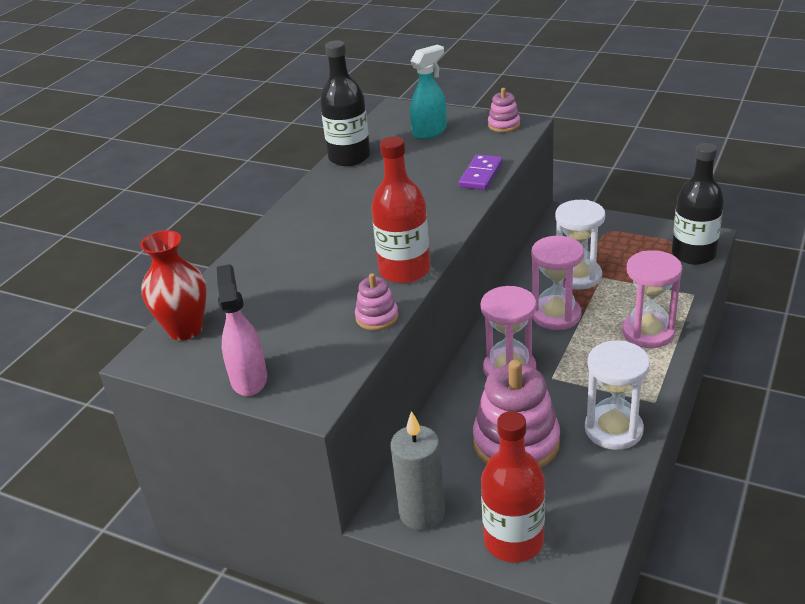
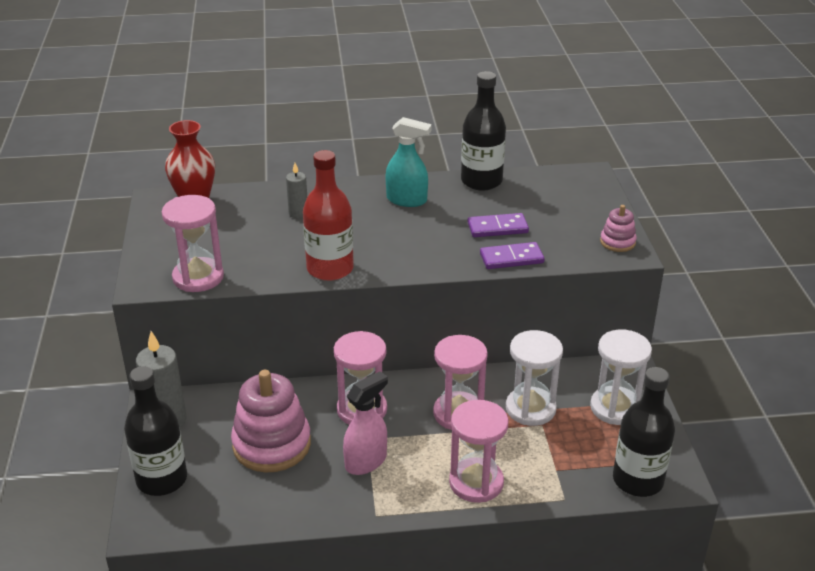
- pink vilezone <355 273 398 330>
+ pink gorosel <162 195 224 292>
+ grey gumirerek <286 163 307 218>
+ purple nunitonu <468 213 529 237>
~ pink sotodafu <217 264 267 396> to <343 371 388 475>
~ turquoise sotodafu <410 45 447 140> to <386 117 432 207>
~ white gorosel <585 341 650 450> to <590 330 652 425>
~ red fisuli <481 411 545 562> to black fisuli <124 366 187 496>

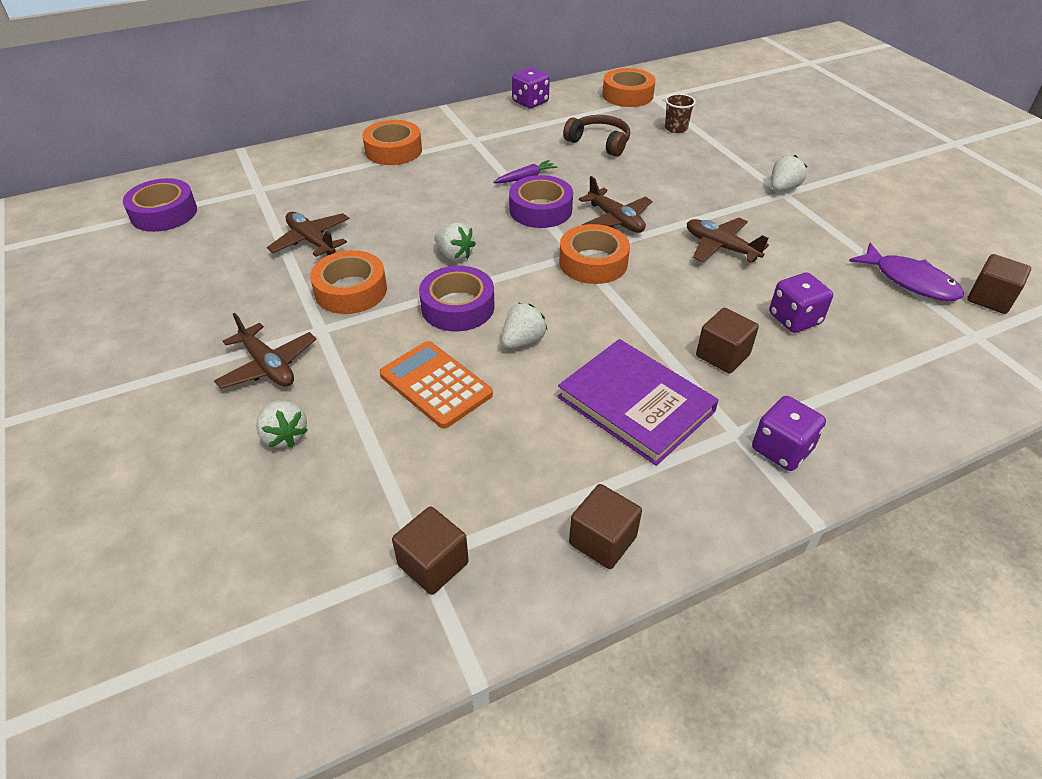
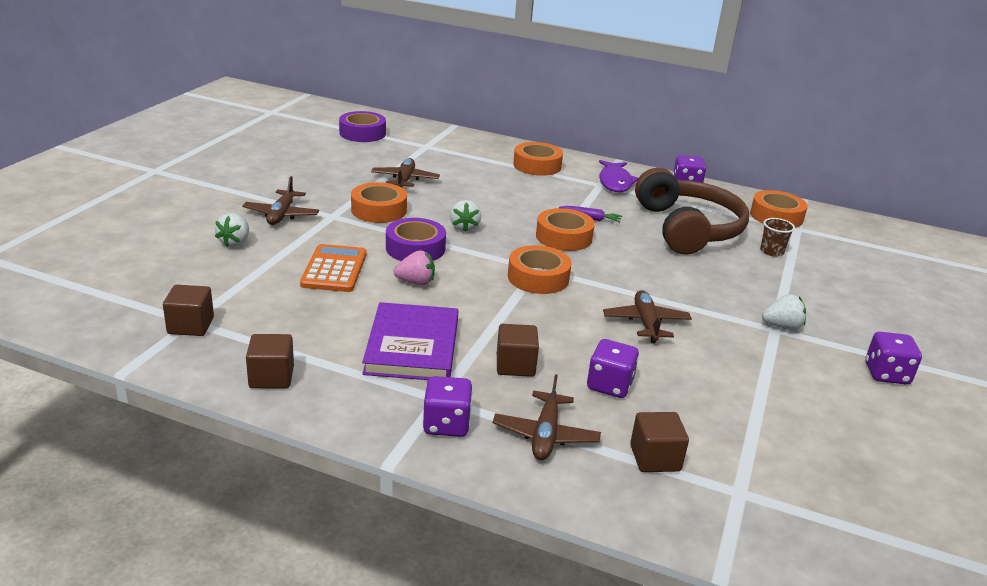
+ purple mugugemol <865 332 922 385>
~ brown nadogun <579 176 652 233> to <493 374 601 460>
~ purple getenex <849 243 964 301> to <599 160 639 192>
~ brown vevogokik <967 254 1031 314> to <630 412 689 472>
~ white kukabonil <501 303 548 349> to pink kukabonil <393 250 435 286>
~ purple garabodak <509 175 573 228> to orange garabodak <536 208 595 251>
~ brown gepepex <563 115 630 157> = <635 168 749 255> x1.93

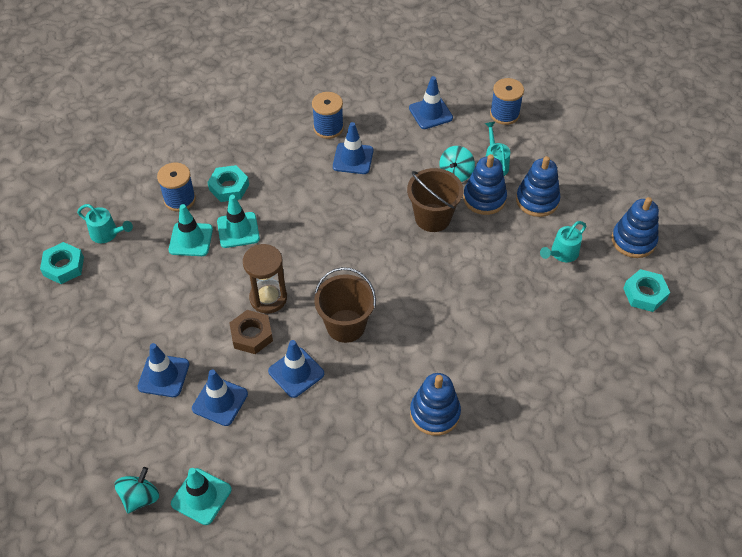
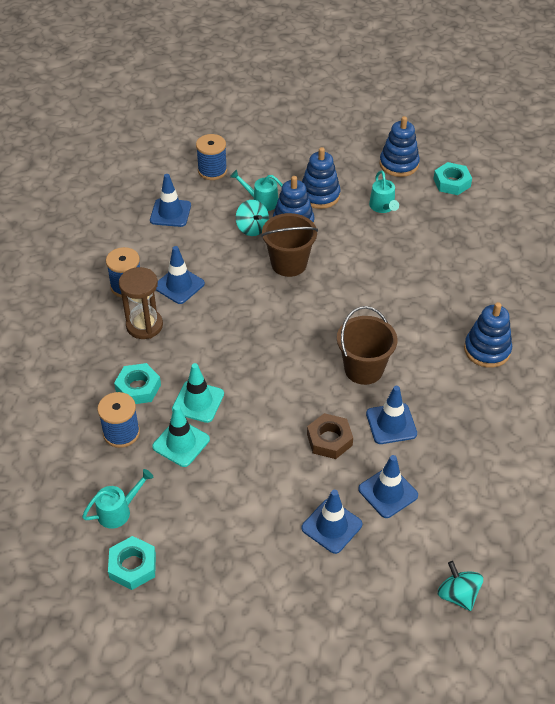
- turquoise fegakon <171 468 232 525>
~ brown gorosel <243 244 287 314> to <119 267 163 339>

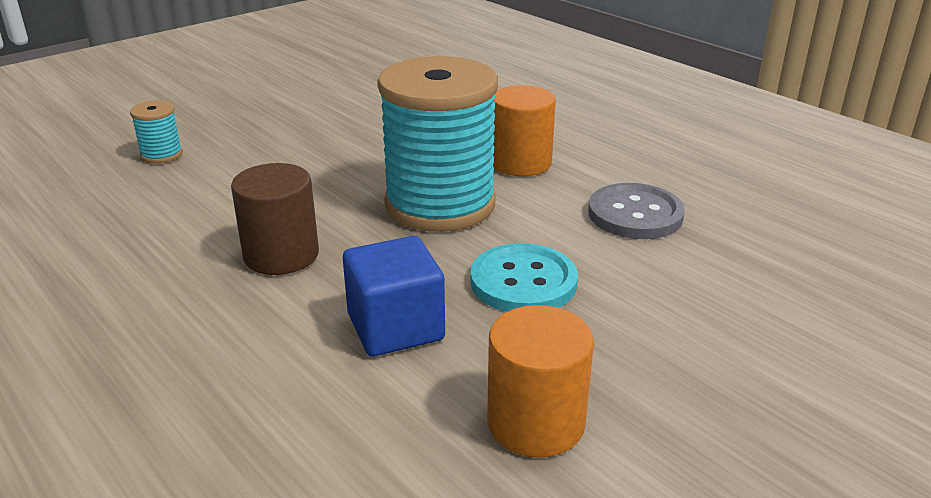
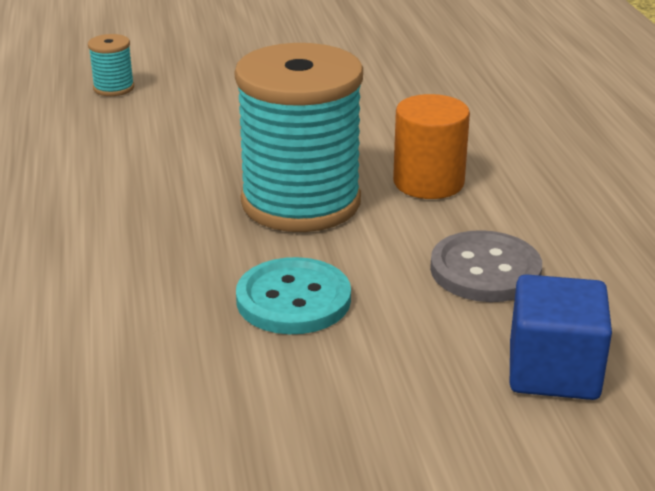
- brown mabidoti <231 163 319 275>
- orange mabidoti <487 305 594 458>
~ blue vevogokik <343 236 445 357> to <510 274 612 400>

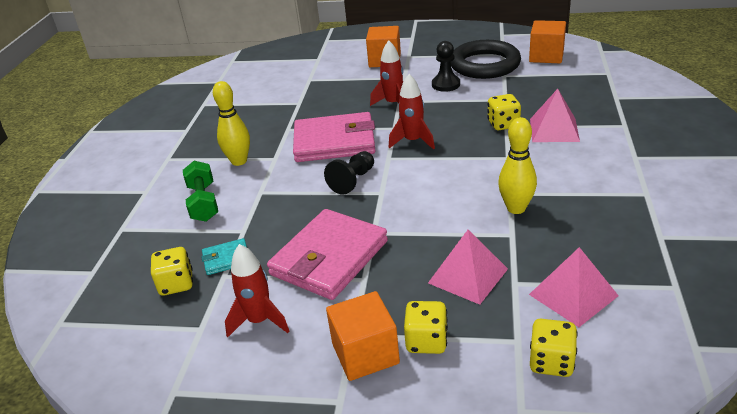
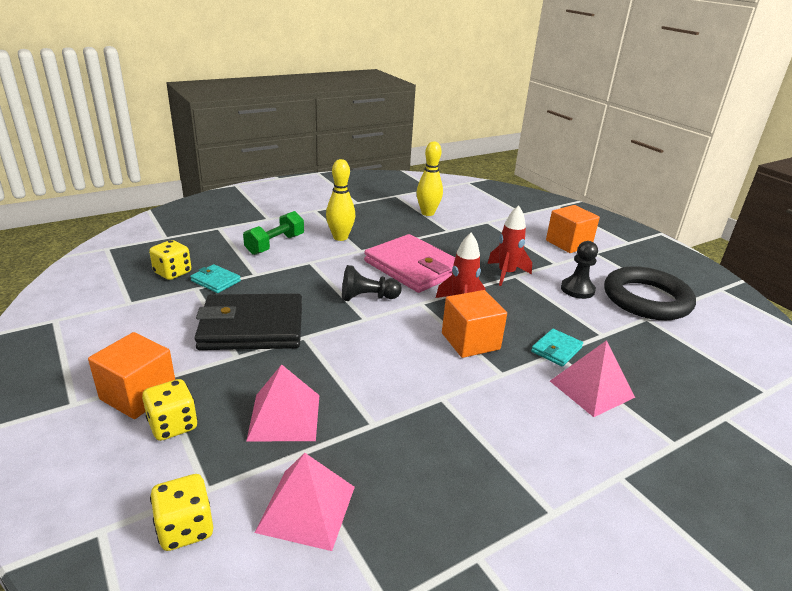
- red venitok <225 244 289 337>
~ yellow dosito <498 117 537 214> to <417 141 443 216>
~ orange vevogokik <529 20 566 63> to <442 290 507 358>
~ yellow mugugemol <487 94 521 130> to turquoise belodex <531 329 583 366>
~ pink belodex <267 209 388 300> to black belodex <195 294 302 350>

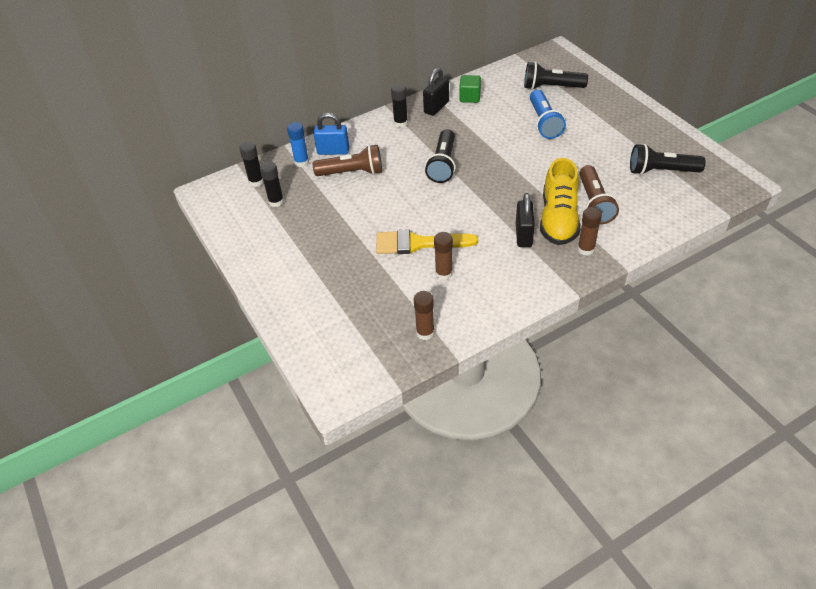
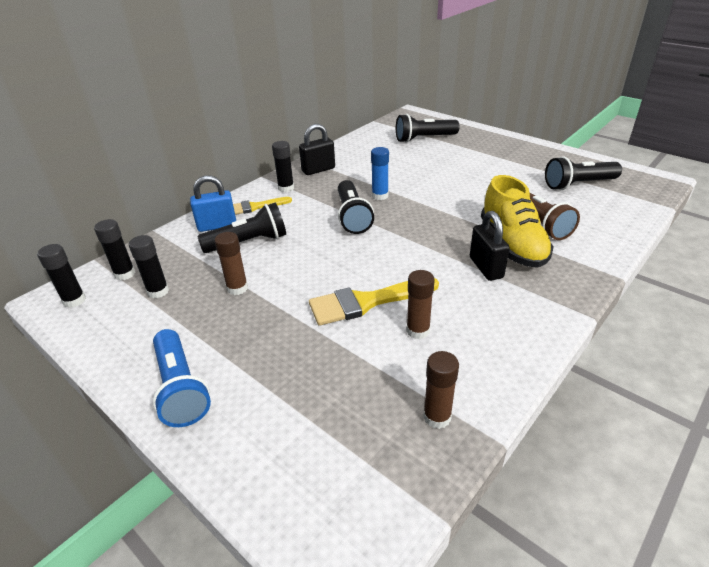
- green vevogokik <459 75 481 103>
+ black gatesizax <37 244 86 308>
+ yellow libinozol <233 197 292 215>
~ blue gatesizax <287 122 309 167> to <371 147 389 200>
~ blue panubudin <530 90 566 139> to <153 329 211 427>
~ brown gatesizax <577 207 602 256> to <215 232 248 295>
~ brown panubudin <313 145 382 176> to black panubudin <197 203 286 253>
~ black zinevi <423 68 449 116> = <299 124 335 175> 45 degrees clockwise

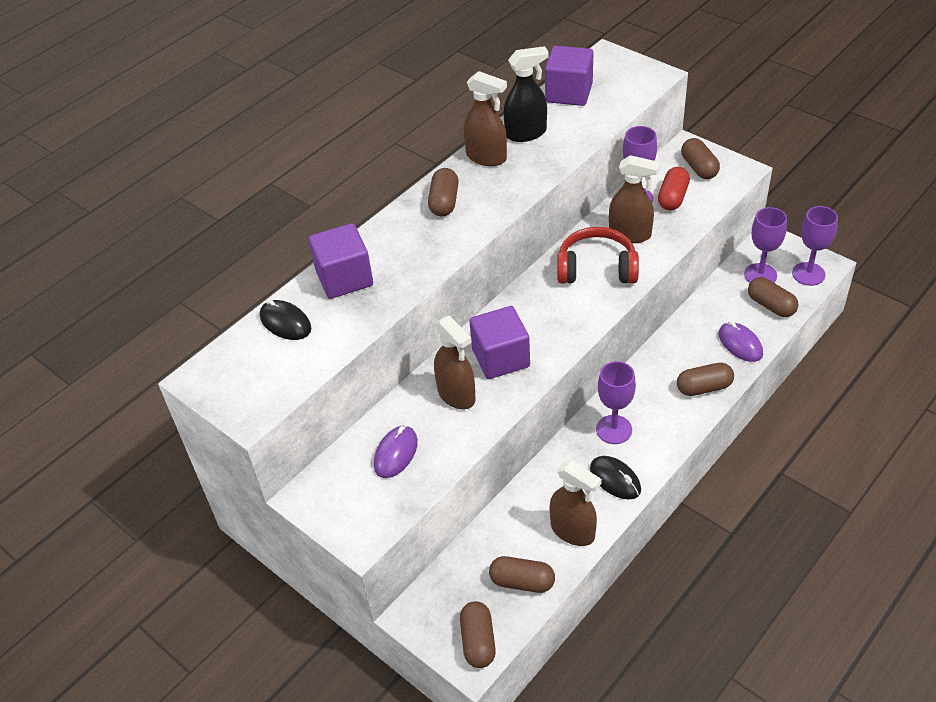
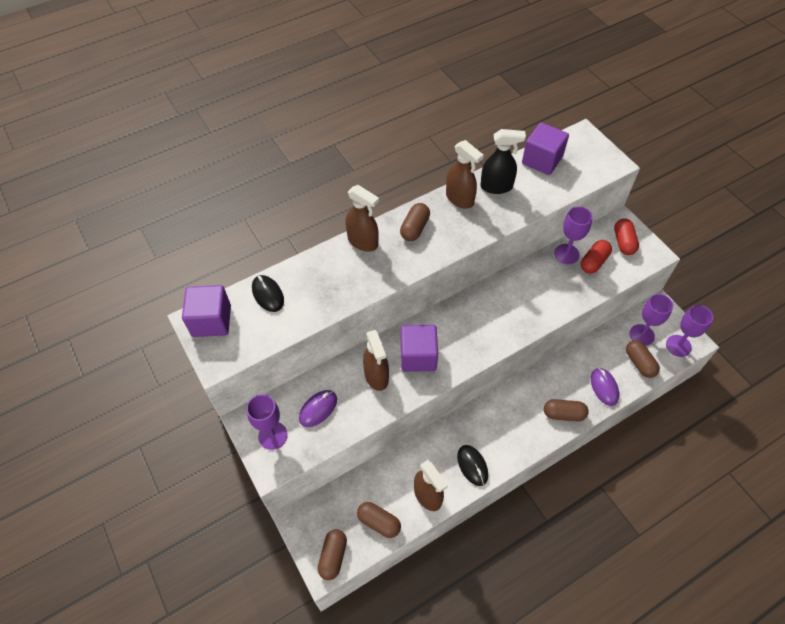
- red gepepex <557 227 639 284>
~ purple vevogokik <308 223 373 299> to <182 285 231 337>
~ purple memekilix <596 361 636 444> to <246 394 288 450>
~ brown sotodafu <609 155 660 243> to <346 185 379 252>
~ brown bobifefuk <681 138 720 179> to red bobifefuk <614 218 639 255>

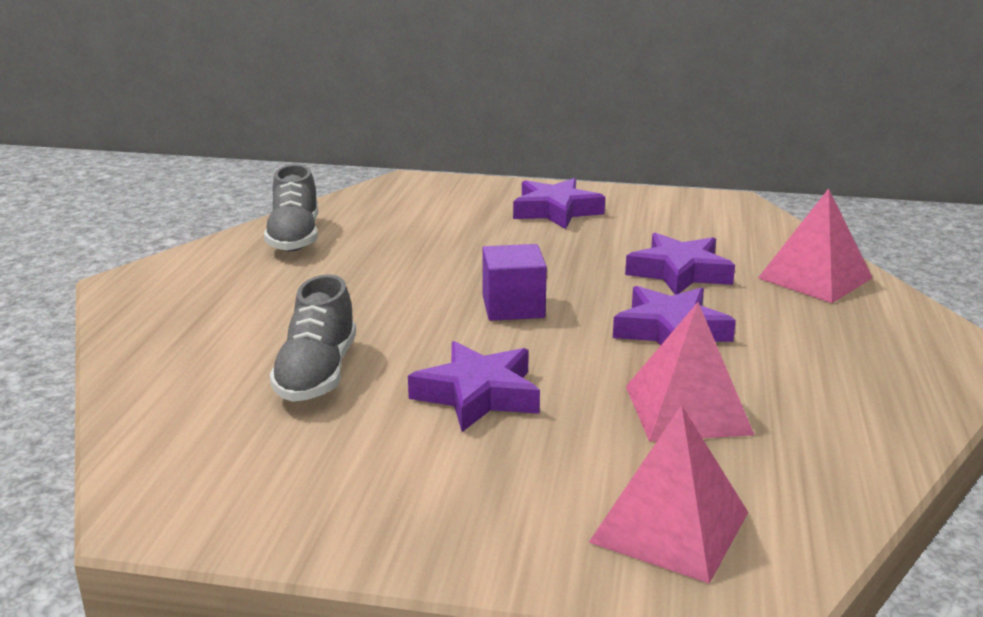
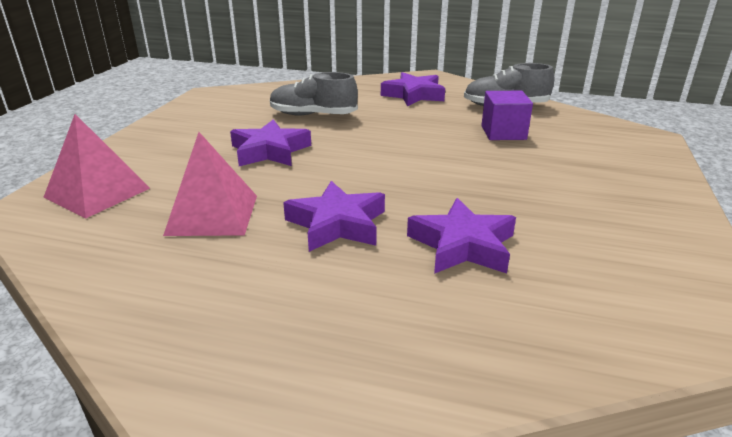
- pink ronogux <758 188 872 303>
~ purple vevogokik <482 244 547 321> to <481 91 533 140>
~ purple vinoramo <513 178 605 229> to <381 72 445 106>

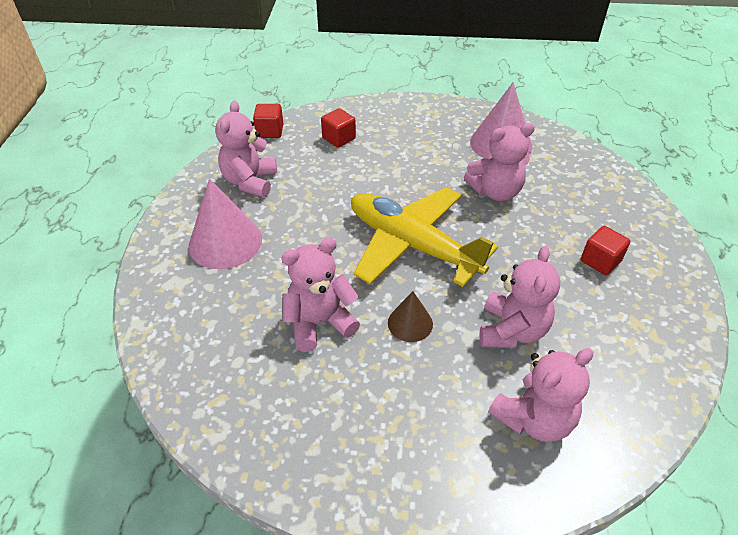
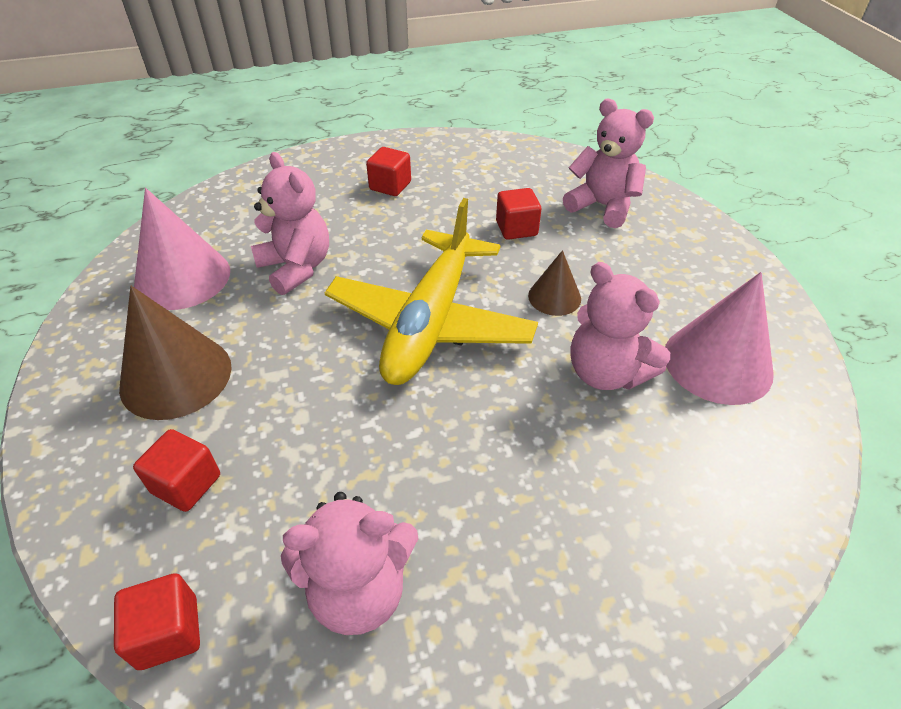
+ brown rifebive <119 286 232 420>
~ pink rifebive <189 179 262 269> to <665 272 774 405>
~ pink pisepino <480 246 560 348> to red vevogokik <496 188 541 240>

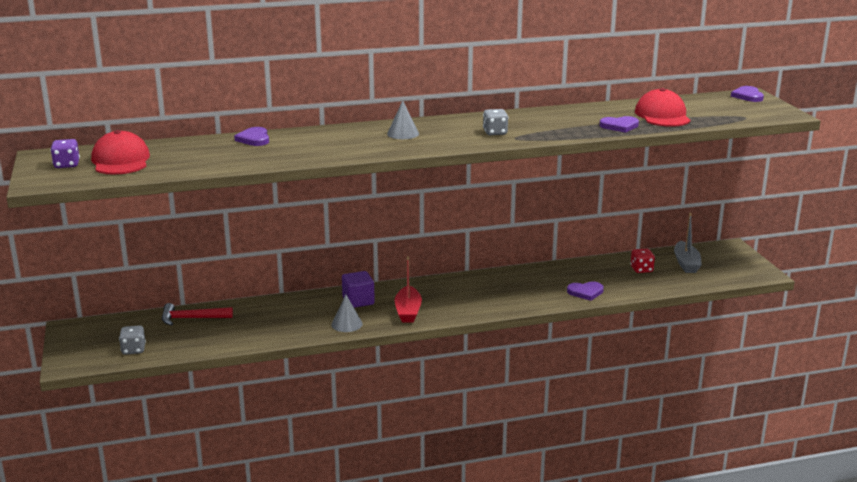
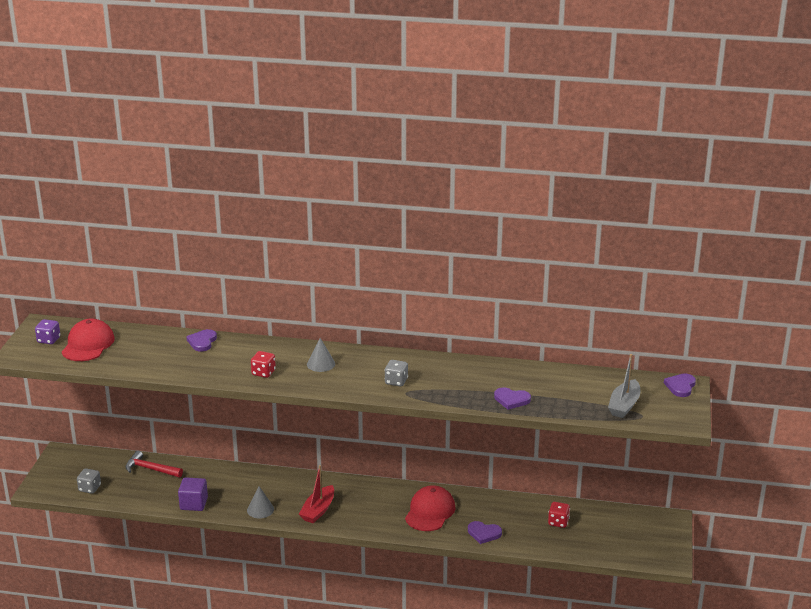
+ red mugugemol <251 351 276 378>
~ purple vevogokik <342 271 375 308> to <178 477 208 511>
~ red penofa <635 88 691 127> to <405 486 455 531>
~ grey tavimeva <674 213 702 273> to <608 354 640 418>

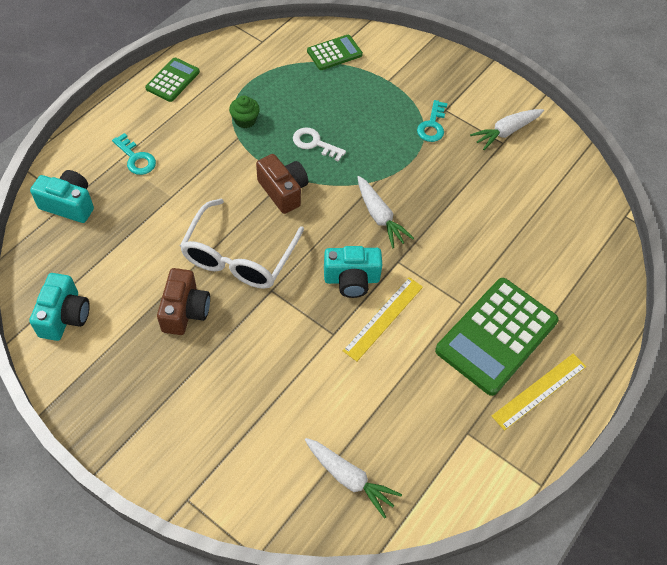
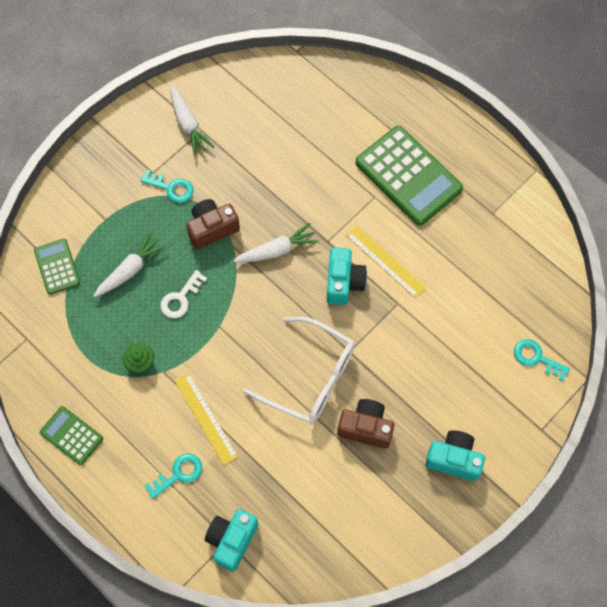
+ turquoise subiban <514 339 570 381>
~ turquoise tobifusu <29 273 90 341> to <425 430 485 481>
~ brown tobifusu <256 154 308 214> to <186 199 240 250>
~ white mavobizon <305 438 402 519> to <94 232 166 297>
~ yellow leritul <492 354 586 431> to <174 372 238 465>

